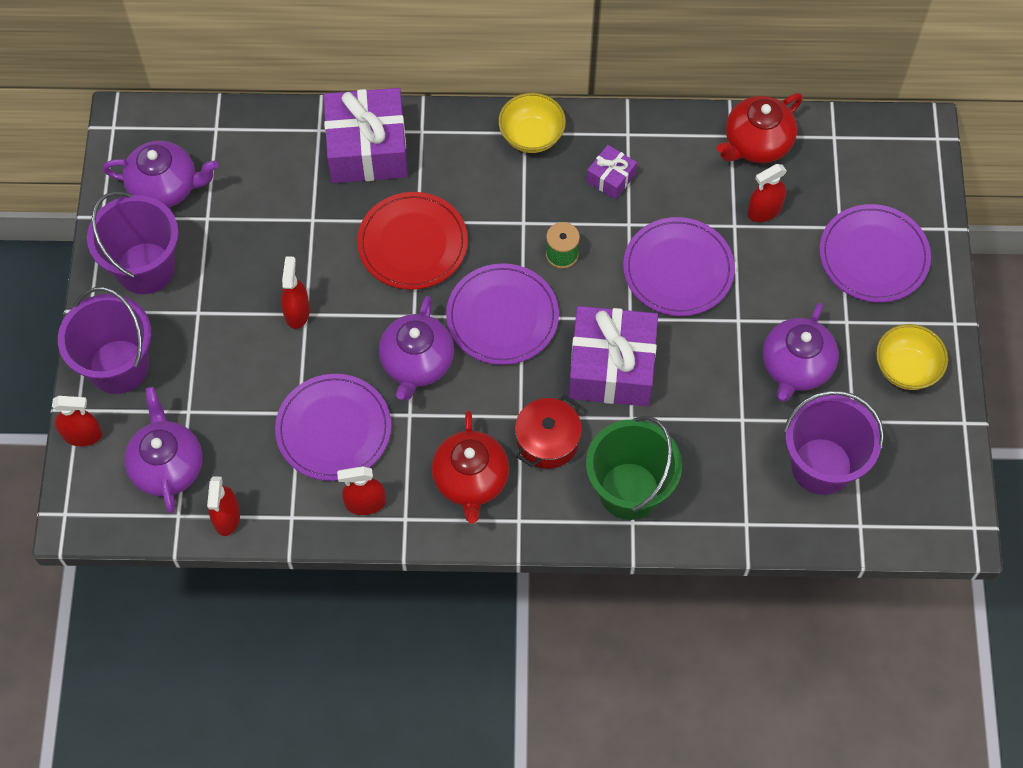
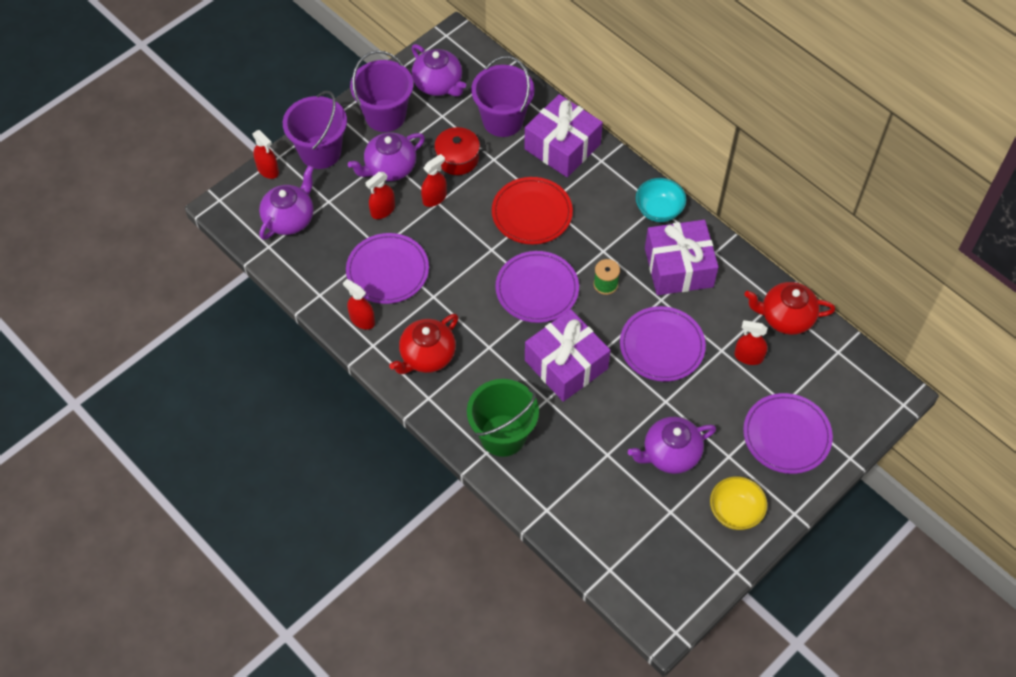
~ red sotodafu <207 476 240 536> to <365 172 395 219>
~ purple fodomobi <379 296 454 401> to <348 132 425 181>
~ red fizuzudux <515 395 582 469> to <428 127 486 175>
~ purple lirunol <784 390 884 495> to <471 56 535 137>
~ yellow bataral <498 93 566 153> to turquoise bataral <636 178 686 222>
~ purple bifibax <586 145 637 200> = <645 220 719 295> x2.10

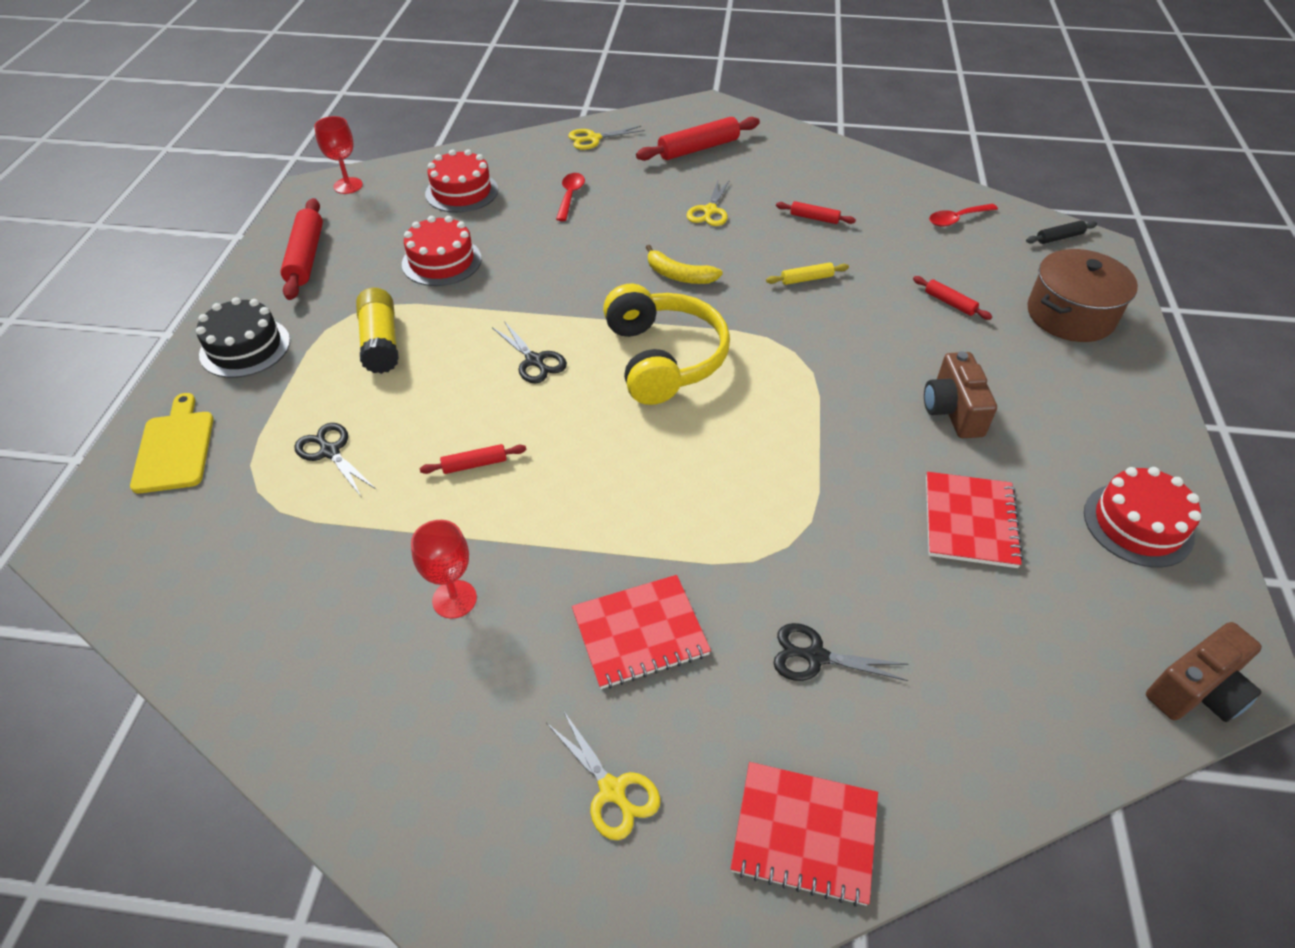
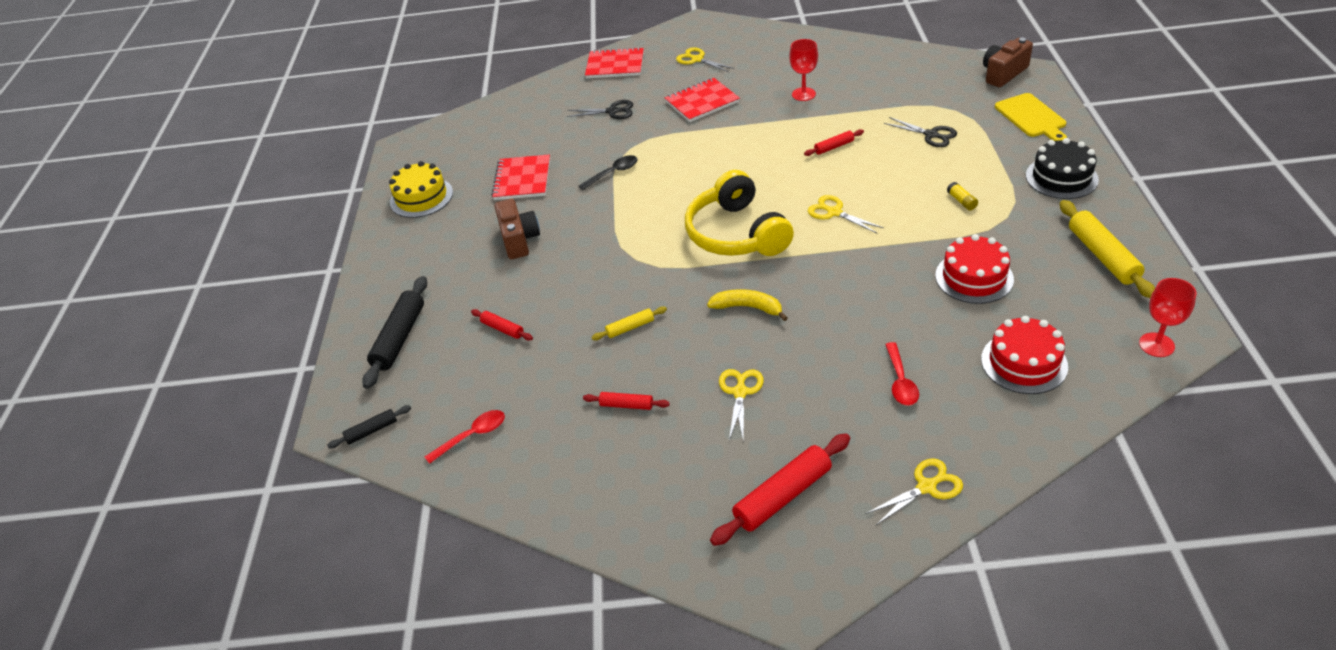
+ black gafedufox <579 155 638 190>
~ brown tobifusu <1146 622 1262 722> to <983 38 1033 88>
~ brown fizuzudux <1027 249 1138 342> to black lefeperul <362 276 427 389>
~ red lefeperul <280 198 323 300> to yellow lefeperul <1060 200 1155 298>
~ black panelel <492 321 567 383> to yellow panelel <807 195 884 233>
~ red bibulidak <1084 467 1201 568> to yellow bibulidak <389 161 453 218>
~ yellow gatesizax <356 288 399 374> = <947 182 978 210> x0.46

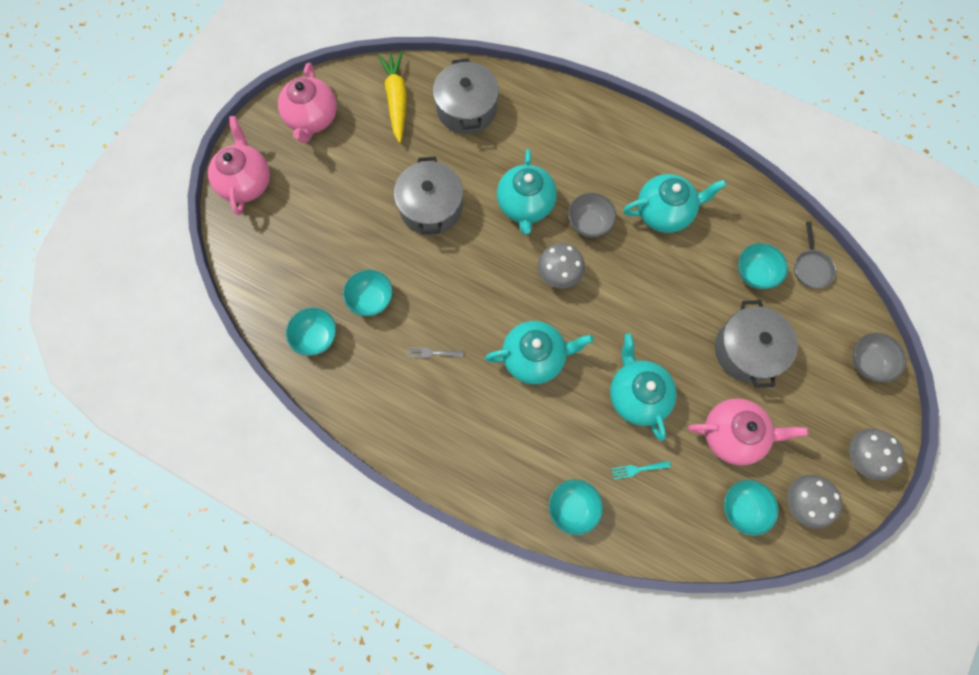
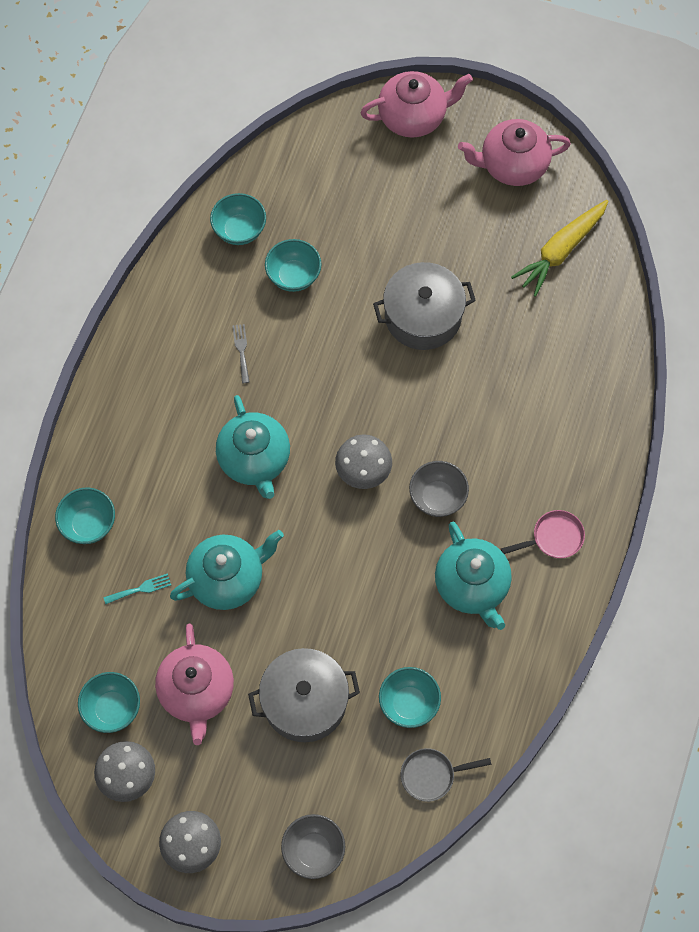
- grey fizuzudux <433 58 499 134>
- turquoise fodomobi <497 149 557 235>
+ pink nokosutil <501 510 585 558>
~ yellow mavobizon <378 51 407 143> = <511 200 608 297> 150 degrees clockwise
~ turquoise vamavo <611 461 671 479> = <104 573 171 604> 90 degrees clockwise

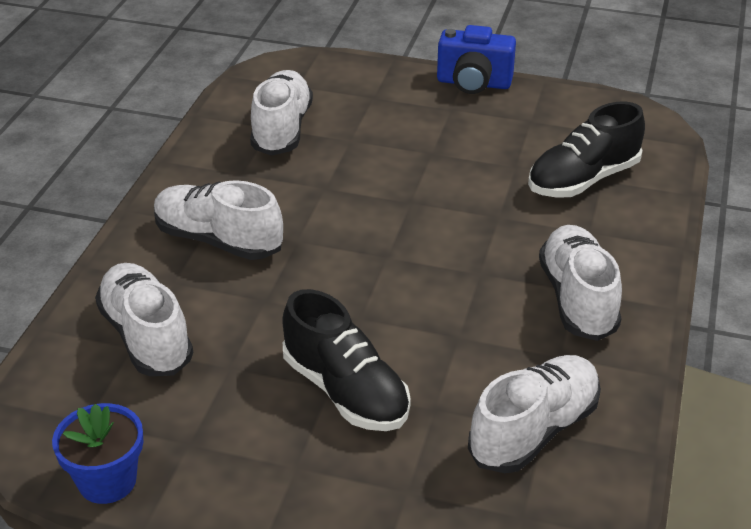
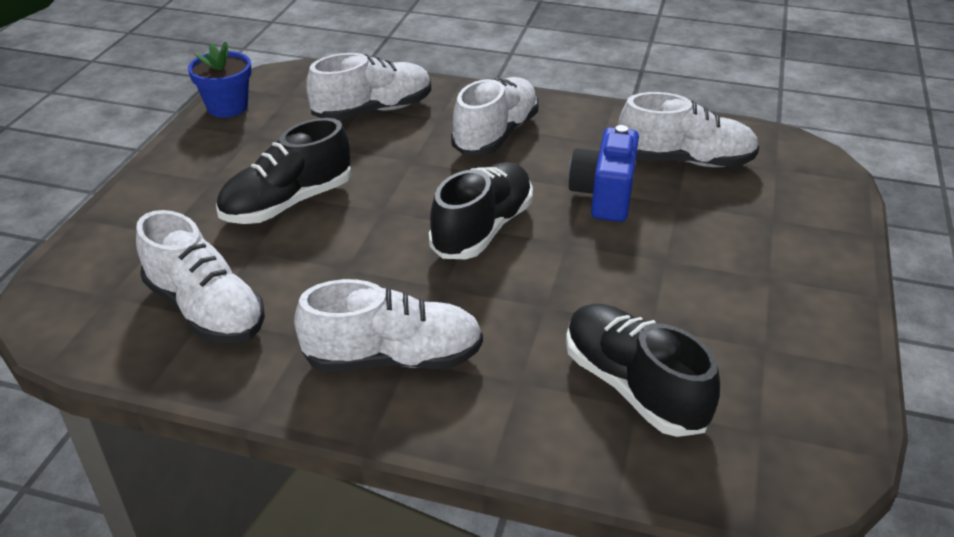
+ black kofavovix <429 162 533 259>
~ blue tobifusu <437 25 516 94> to <568 125 639 222>

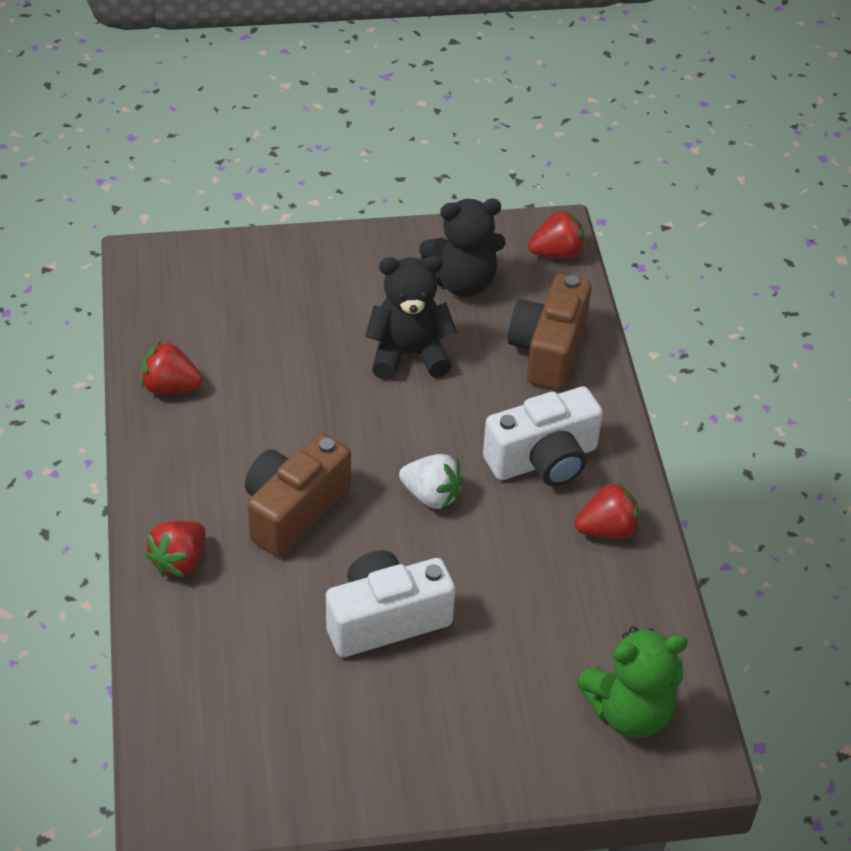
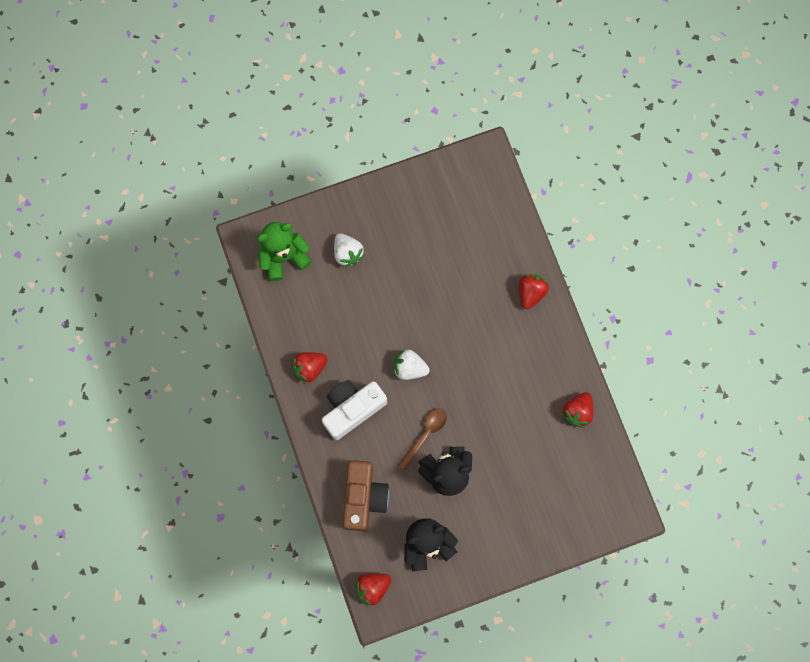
- brown tobifusu <245 433 351 557>
- white tobifusu <326 550 455 657>
+ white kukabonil <334 233 364 268>
+ brown gafedufox <398 408 447 471>
~ red kukabonil <141 341 203 394> = <561 392 593 428> 120 degrees clockwise

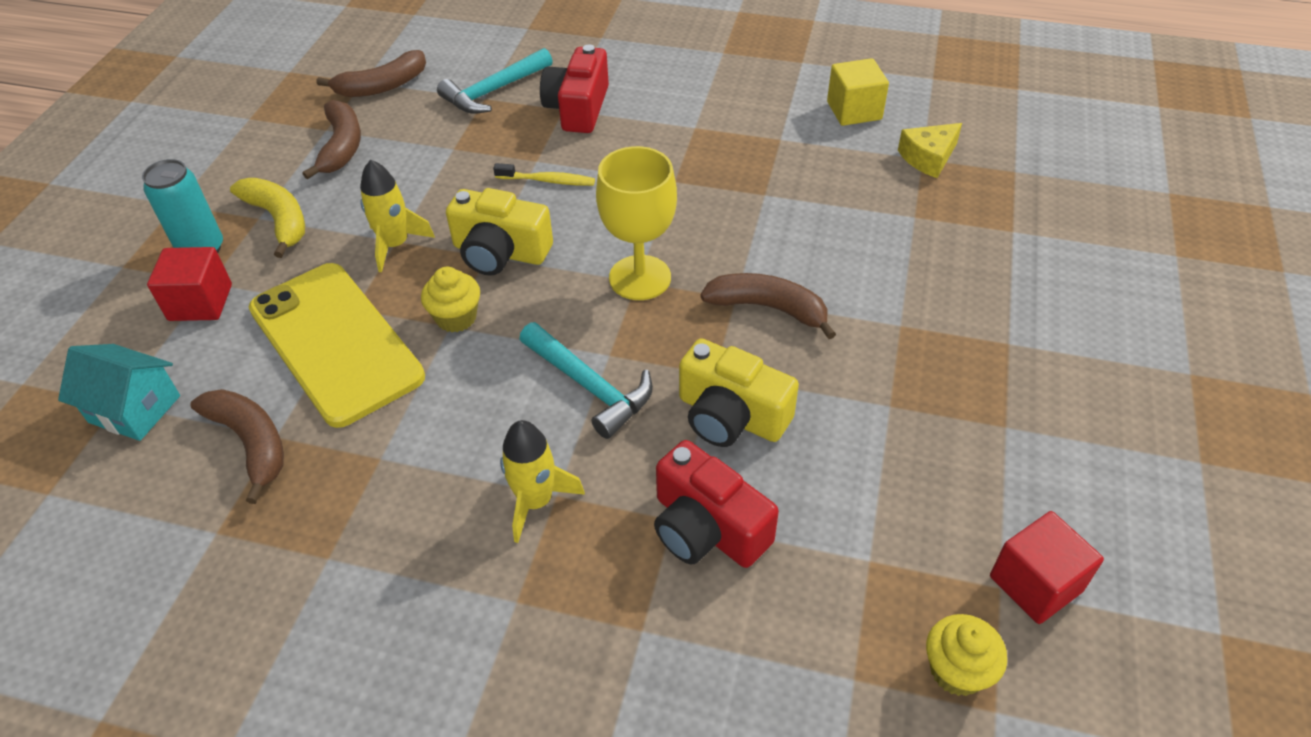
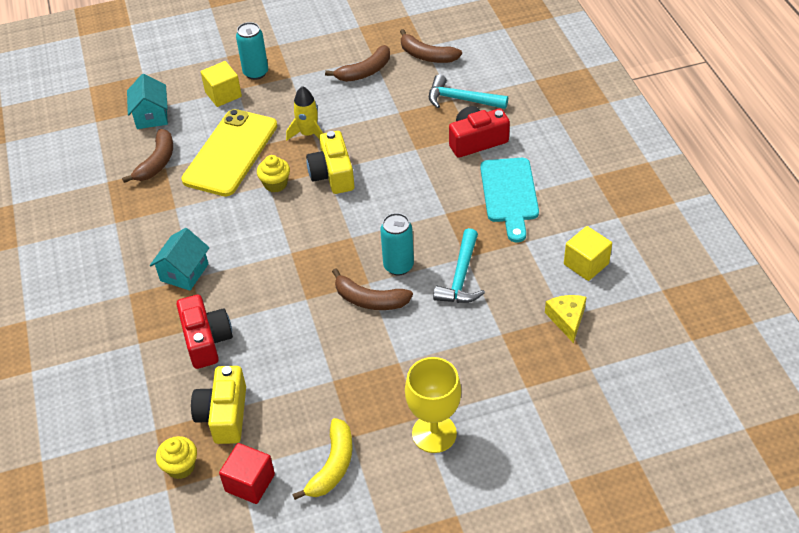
- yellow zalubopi <493 163 595 186>
+ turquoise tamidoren <380 213 414 275>
+ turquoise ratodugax <480 158 539 243>
~ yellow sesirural <230 178 305 258> to <292 418 353 500>
~ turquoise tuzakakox <519 322 653 439> to <433 228 485 303>
~ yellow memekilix <596 146 677 300> to <405 357 461 453>
~ yellow tobifusu <679 338 799 447> to <191 366 246 444>
~ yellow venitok <500 420 585 543> to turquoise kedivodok <150 228 210 291>
~ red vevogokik <147 247 232 321> to yellow vevogokik <201 61 242 107>
~ red tobifusu <654 440 779 568> = <176 295 233 369> 150 degrees clockwise
~ brown sesirural <700 273 836 339> = <332 268 413 310> 120 degrees clockwise
~ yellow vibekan <898 123 962 178> = <545 295 586 343> 60 degrees clockwise

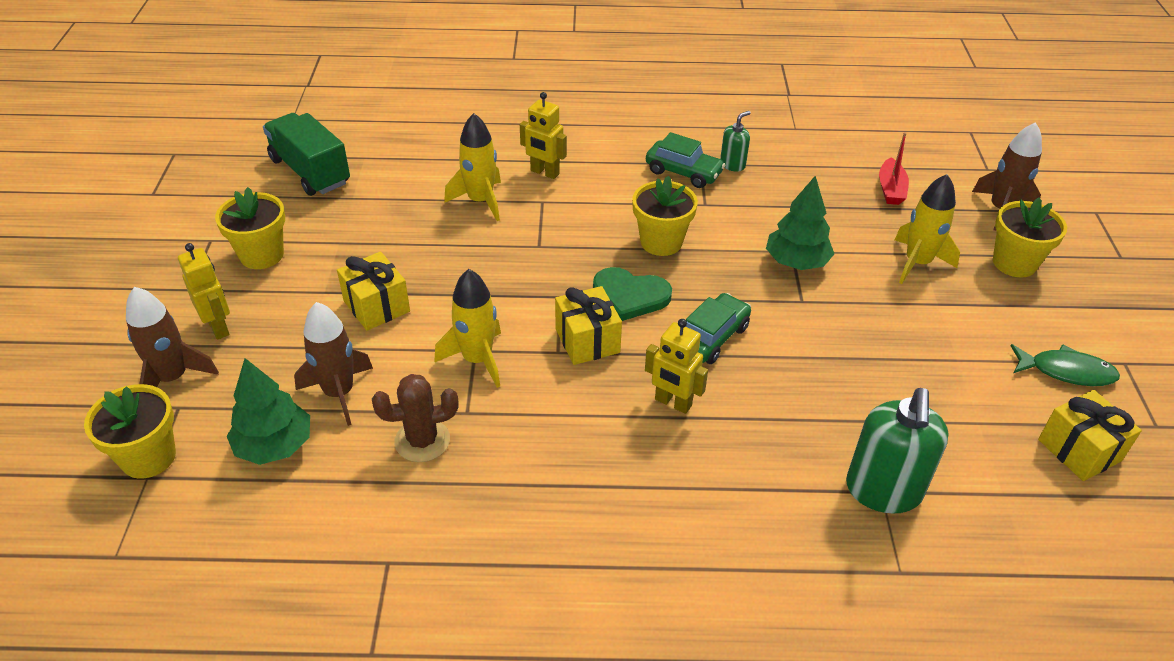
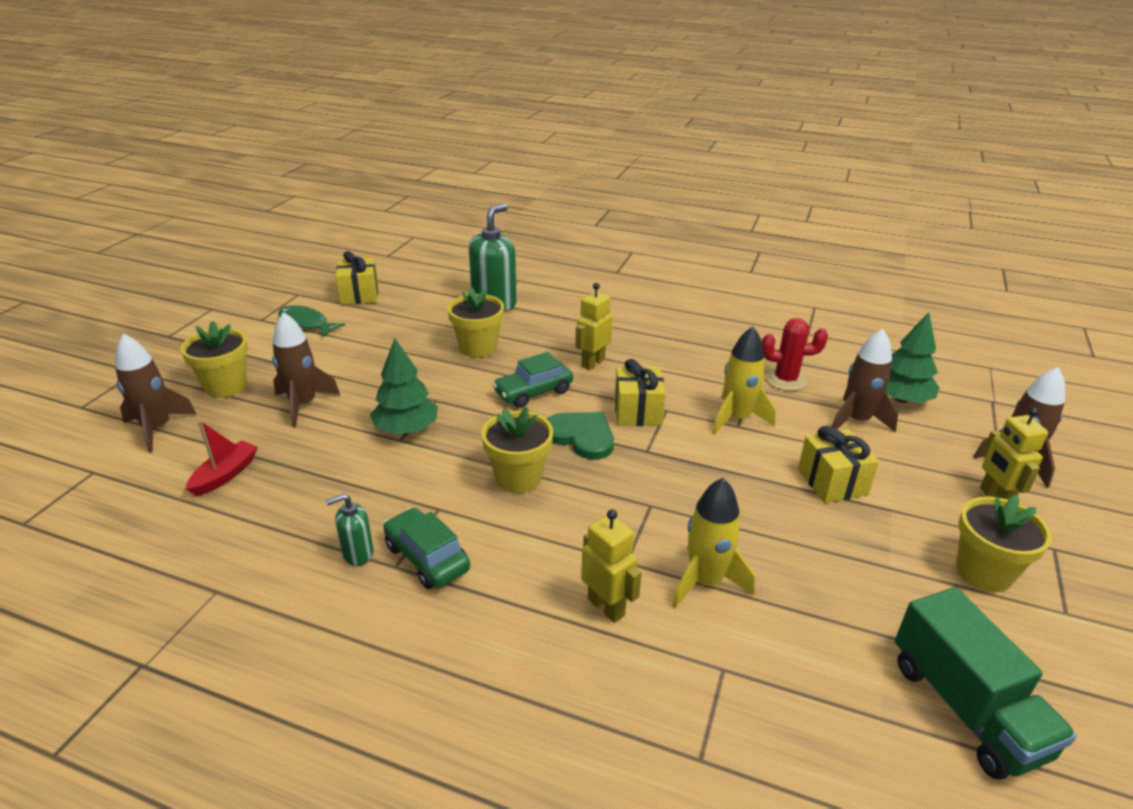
~ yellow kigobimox <84 384 176 479> to <447 287 504 357>
~ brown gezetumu <372 374 459 462> to red gezetumu <762 318 828 391>
~ yellow venitok <895 174 960 284> to brown venitok <272 312 340 427>
~ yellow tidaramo <645 319 708 414> = <575 283 613 370> 105 degrees counterclockwise

